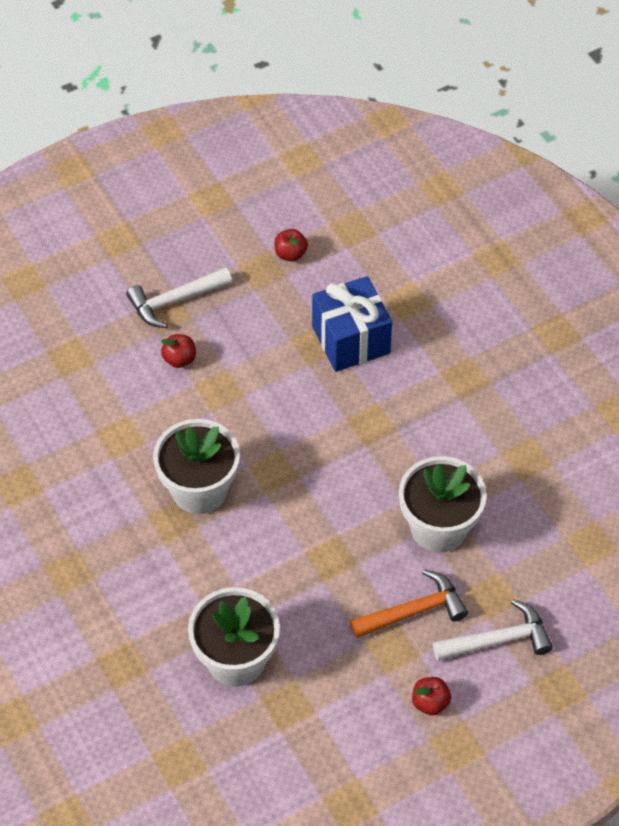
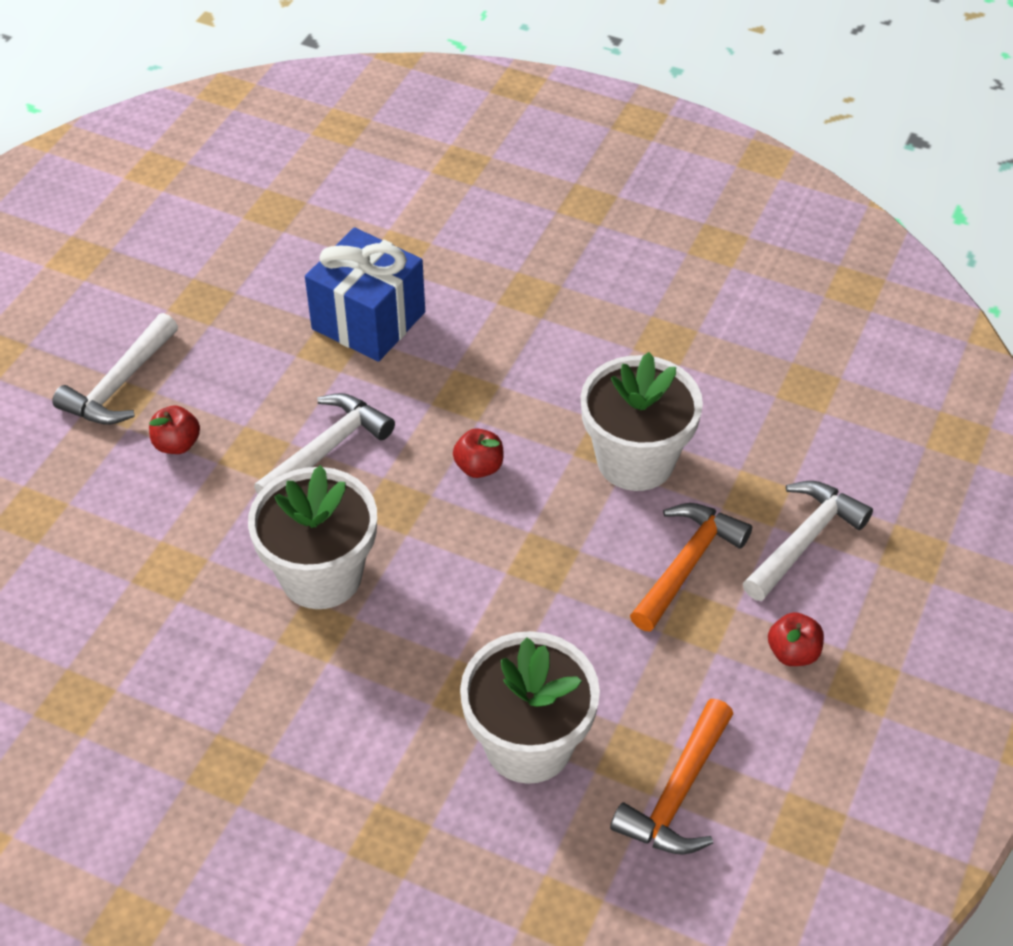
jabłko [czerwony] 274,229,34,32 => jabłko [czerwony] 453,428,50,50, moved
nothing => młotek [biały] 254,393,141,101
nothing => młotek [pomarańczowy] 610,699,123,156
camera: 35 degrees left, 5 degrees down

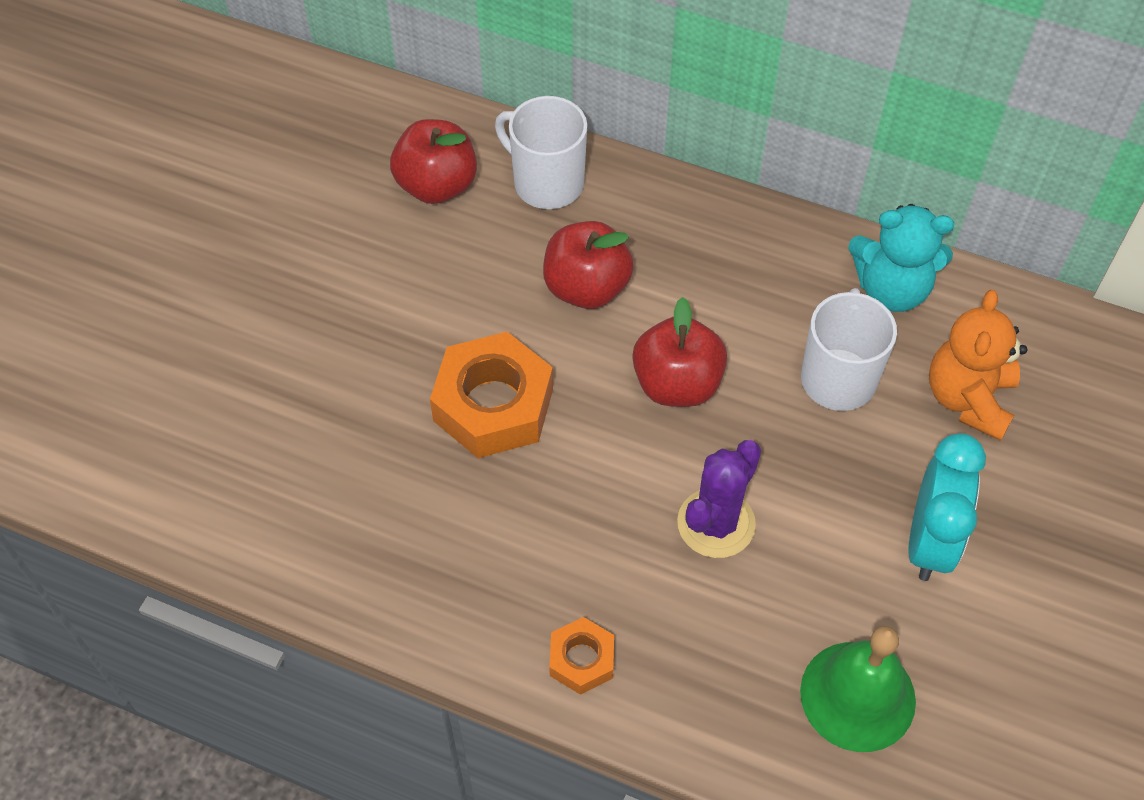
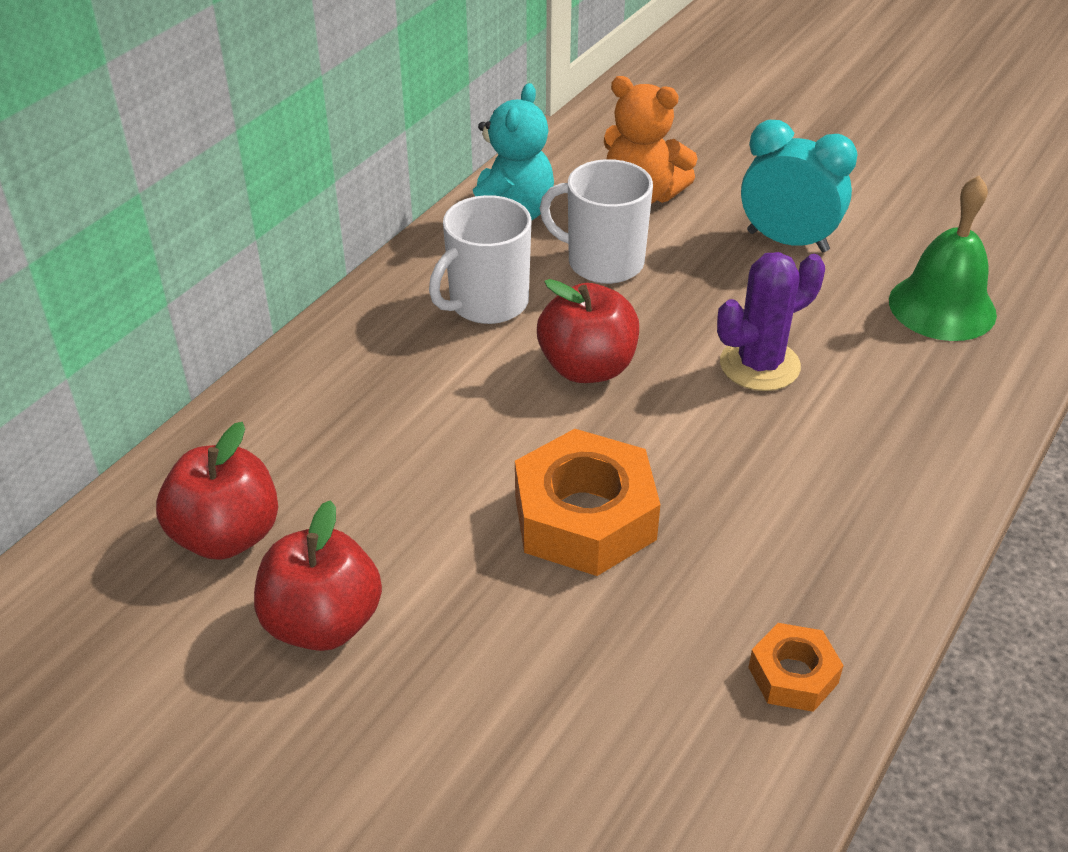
kubek [biały] 495,96,92,113 => kubek [biały] 429,195,103,129, moved
jabłko [czerwony] 543,221,91,88 => jabłko [czerwony] 254,500,128,151, moved
nakrętka [pomarańczowy] 549,617,65,78 => nakrętka [pomarańczowy] 748,623,96,89, moved
kaktus [fioletowy] 677,440,84,118 => kaktus [fioletowy] 717,252,108,139, 75 degrees counterclockwise
camera: 80 degrees left, 15 degrees down

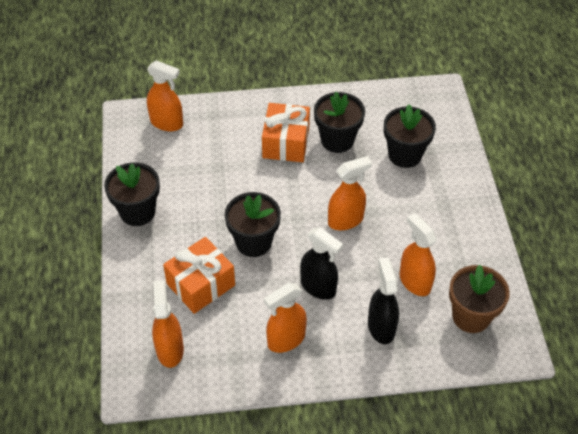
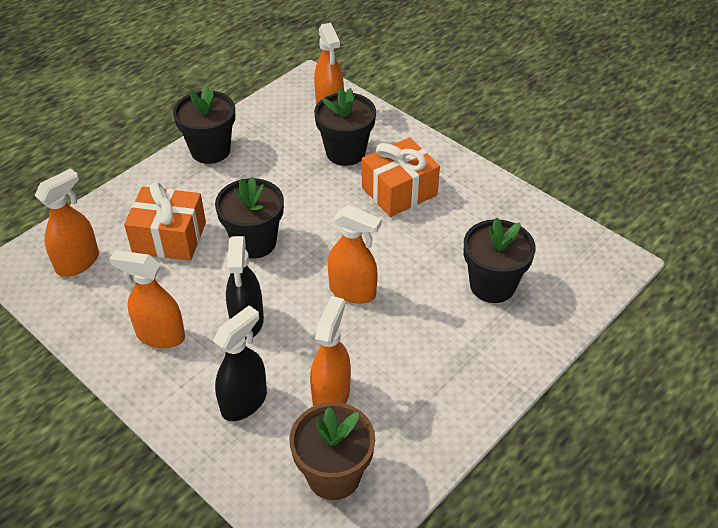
doniczka [czarny] 314,92,51,61 => doniczka [czarny] 314,88,62,78, moved
camera: 50 degrees right, 5 degrees down

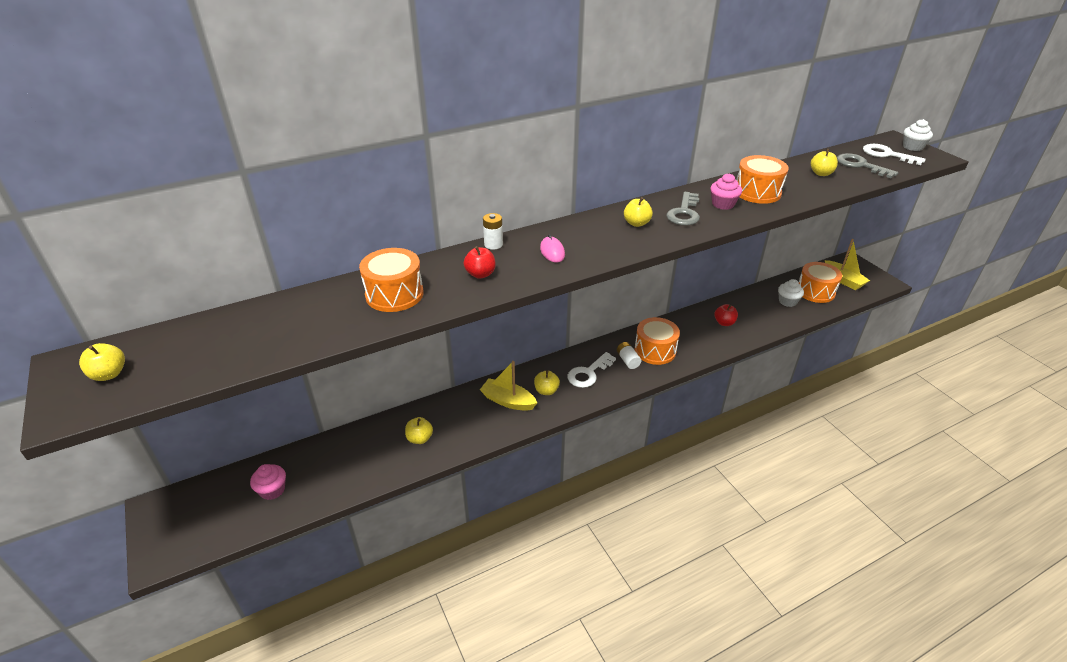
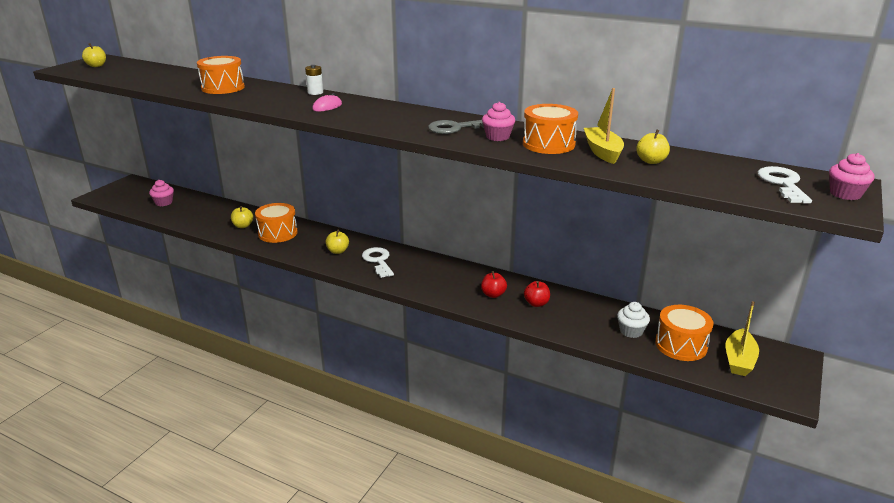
jabłko [czerwony] 464,246,32,33 => jabłko [czerwony] 481,271,26,27, moved
łódka [żółty] 480,361,57,50 => łódka [żółty] 584,88,40,76, moved
klucz [biały] 567,352,49,36 => klucz [biały] 362,247,32,31, 60 degrees clockwise
bateria [biały] 617,342,24,27 => nothing
jabłko [żółty] 624,197,29,30 => nothing
bęben [pomarańczowy] 635,317,45,48 => bęben [pomarańczowy] 255,203,43,40, moved
klucz [szary] 837,153,62,25 => nothing
muffinka [biały] 903,119,30,32 => muffinka [różowy] 829,153,46,47
camera: 55 degrees right, 10 degrees down

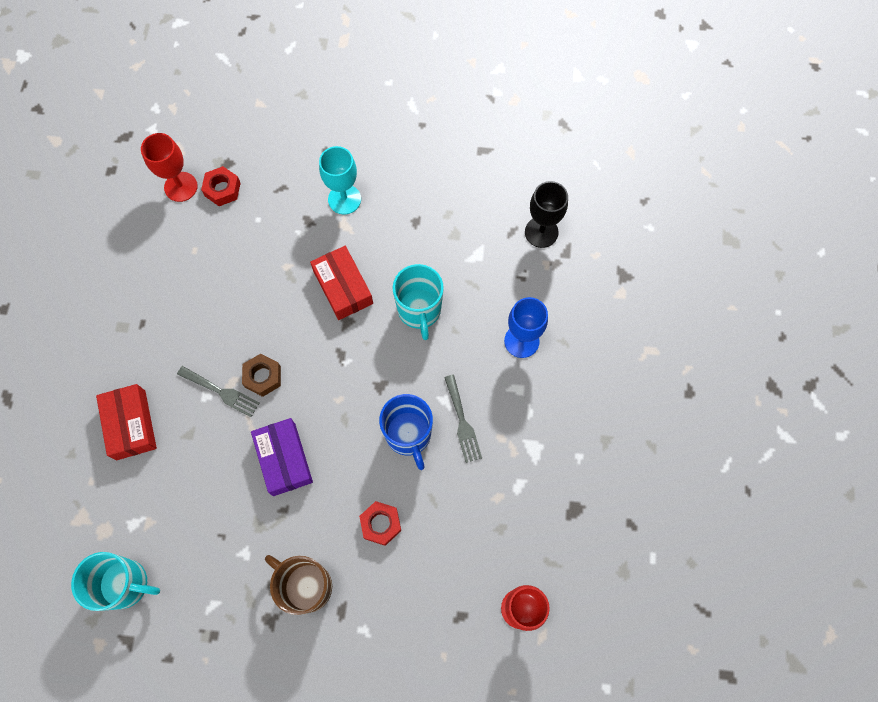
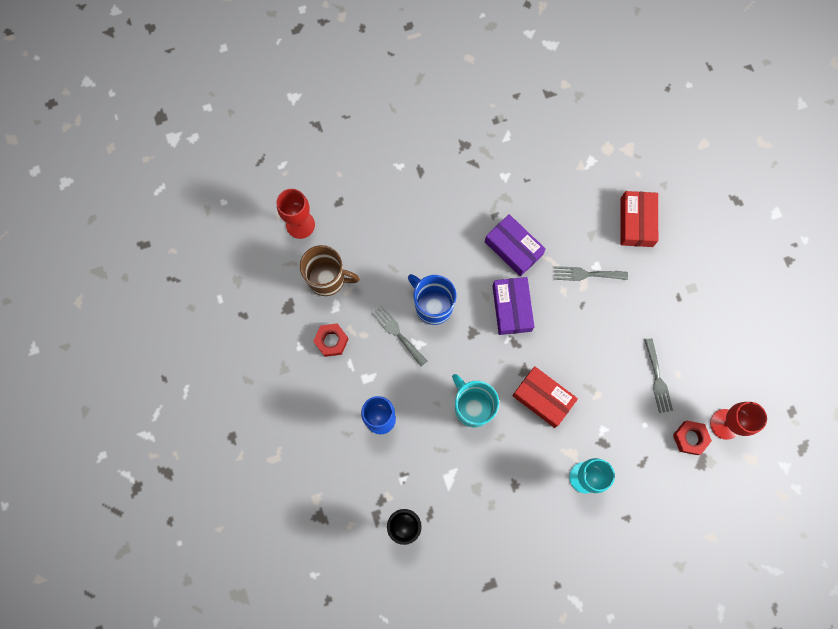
kubek [turkusowy] 71,552,89,59 => nothing
pudełko [czerwony] 96,384,61,76 => pudełko [czerwony] 620,191,38,56, 45 degrees clockwise
nakrętka [brązowy] 242,353,39,44 => nothing
kubek [brązowy] 265,555,67,60 => kubek [brązowy] 300,245,60,51, moved
nakrętka [czerwony] 359,501,42,45 => nakrętka [czerwony] 313,323,35,34, moved
nothing => pudełko [fioletowy] 492,277,42,58
nothing => widelec [szary] 644,338,29,75
camera: 155 degrees right, 5 degrees up

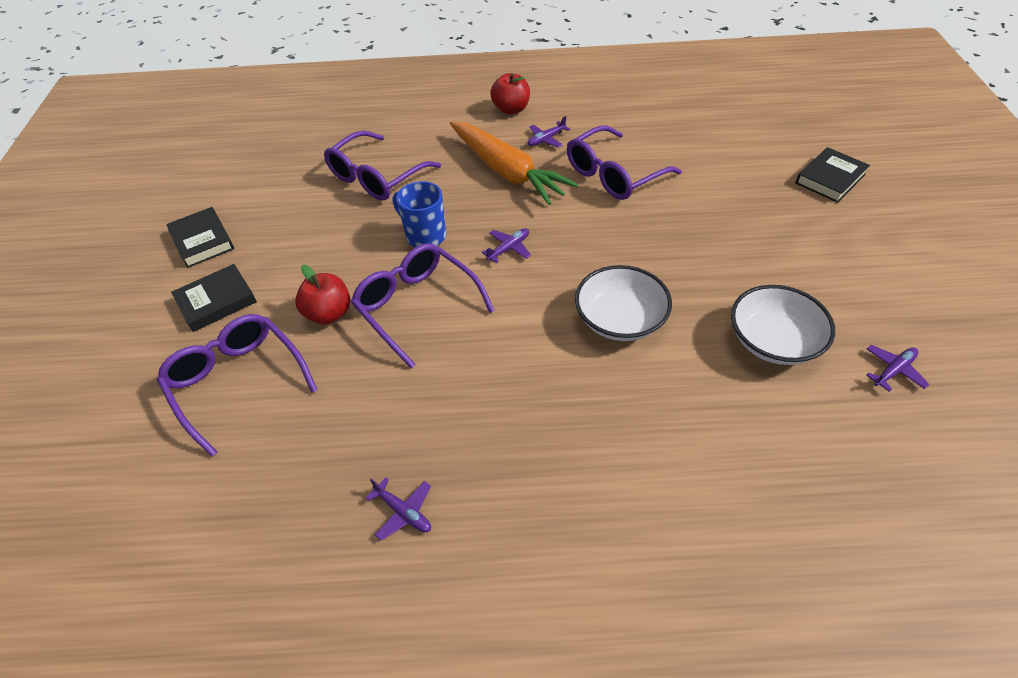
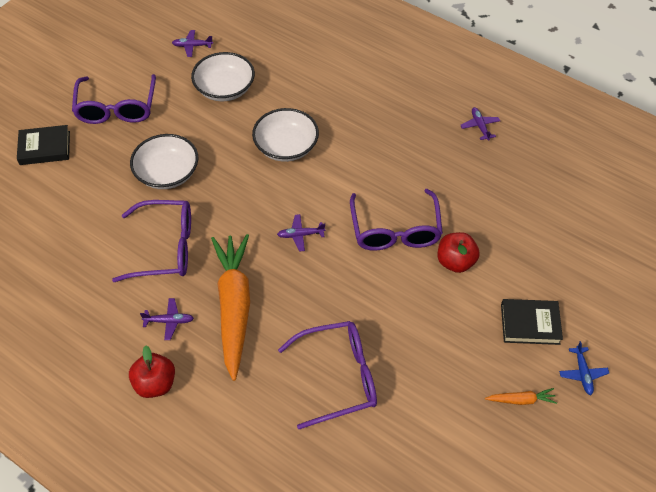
okulary [fioletowy] 157,314,160,143 => okulary [fioletowy] 72,74,84,50, moved
książka [czarny] 166,207,68,61 => marchewka [pomarańczowy] 485,388,72,17
kubek [niebieski] 393,181,53,66 => nothing
nothing => miska [biały] 130,134,68,55
nothing => samolot [niebieski] 559,341,50,54
camera: 145 degrees left, 5 degrees up

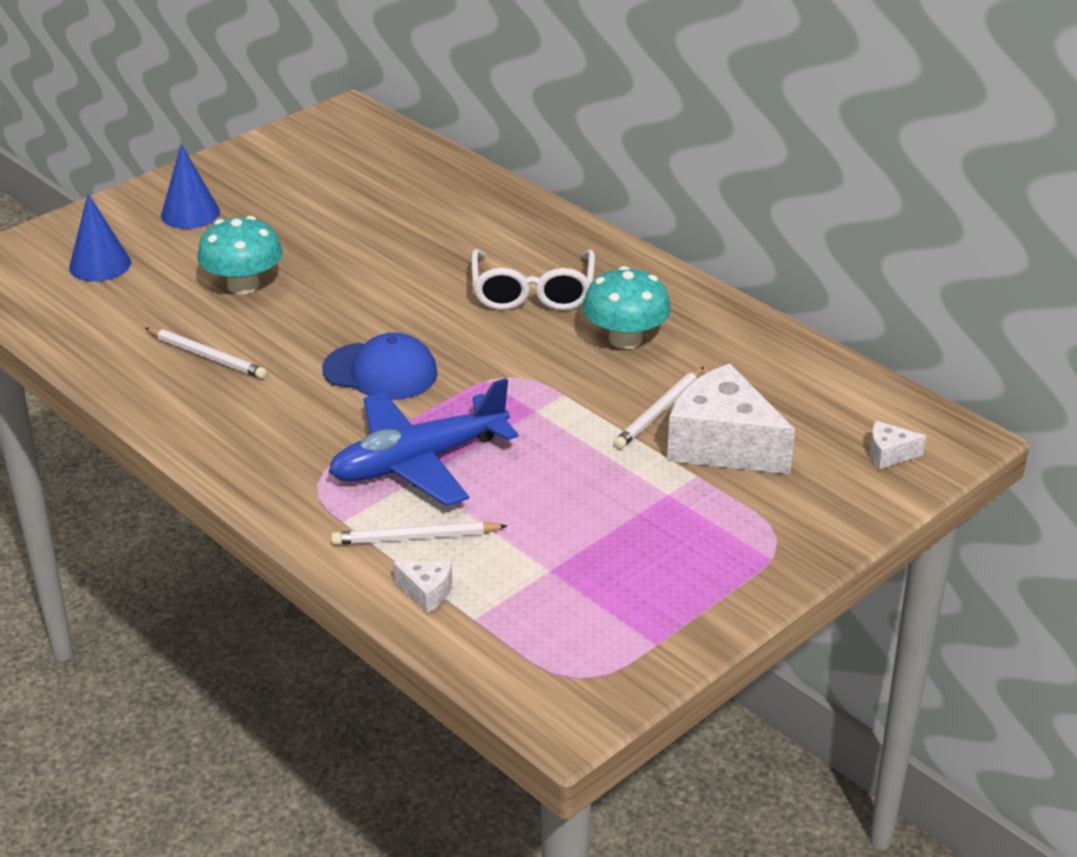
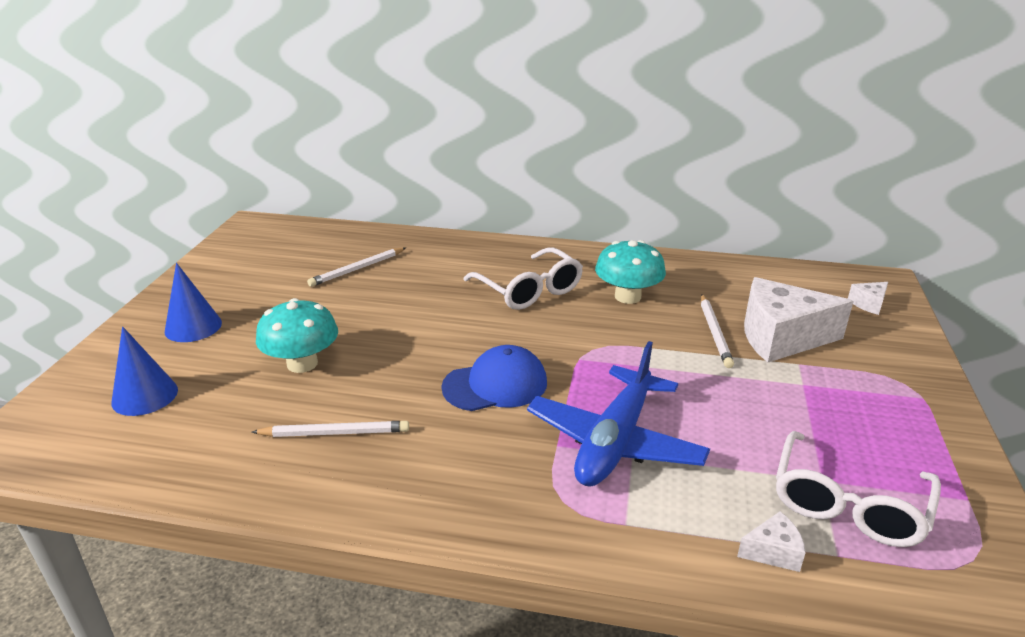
ołówek [biały] 331,522,176,23 => ołówek [biały] 307,248,99,39, moved
nothing => okulary [biały] 776,431,165,116
camera: 35 degrees left, 5 degrees down

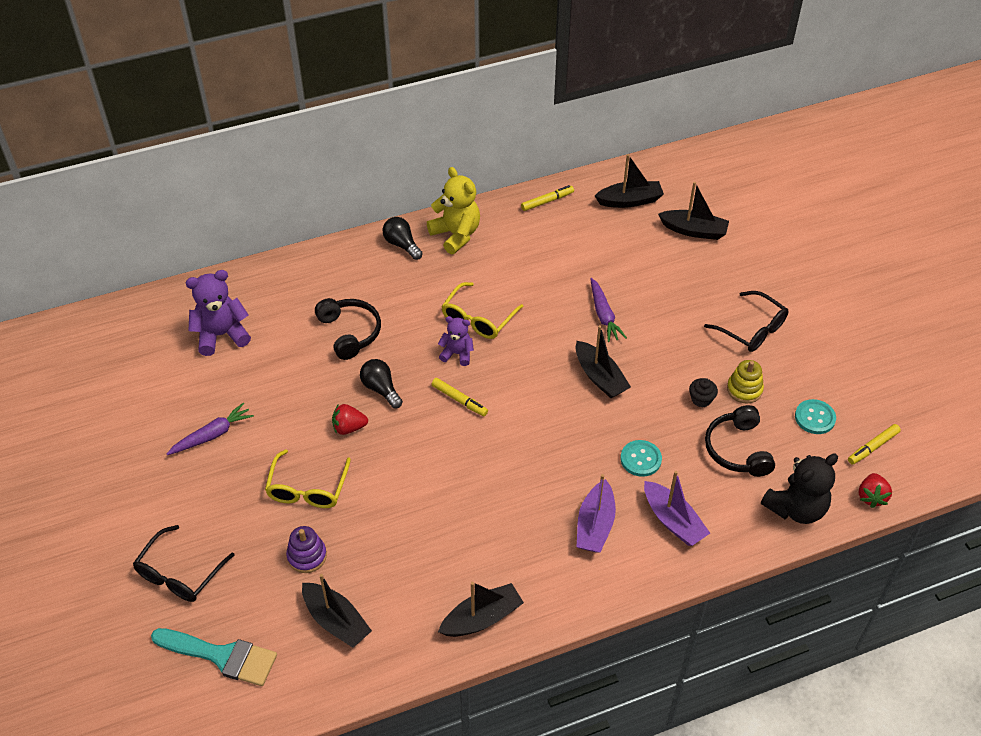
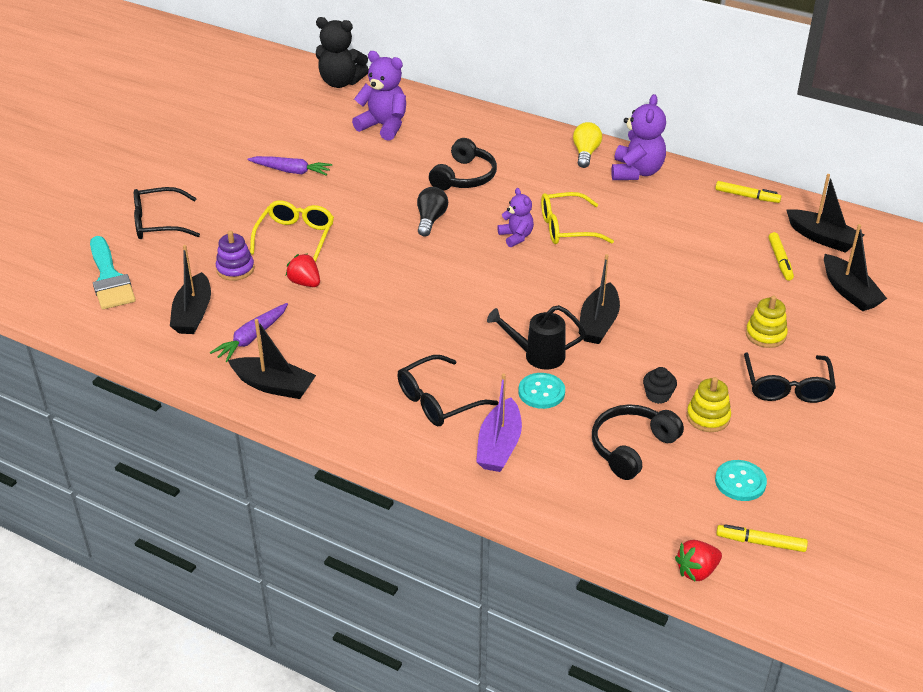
okulary [żółty] 265,449,86,59 => okulary [żółty] 250,200,84,62, 135 degrees clockwise
truskawka [czerwony] 332,404,36,31 => truskawka [czerwony] 286,254,34,33, moved
żarówka [czarny] 383,217,40,43 => żarówka [żółty] 573,122,29,46
miś [żółty] 427,167,53,87 => miś [fioletowy] 611,94,55,86
flamaster [żółty] 431,378,57,38 => flamaster [żółty] 769,232,25,49, moved
łódka [fioletowy] 576,474,40,78 => okulary [czarny] 397,355,101,71
marchewka [fioletowy] 590,278,37,64 => marchewka [fioletowy] 210,303,78,59, moved
miś [czarny] 761,454,77,70 => miś [czarny] 316,17,53,71, moved
nothing => konewka [czarny] 487,305,99,65
nothing => zabawka nakładanka [żółty] 746,295,42,53
camera: 50 degrees right, 10 degrees down

